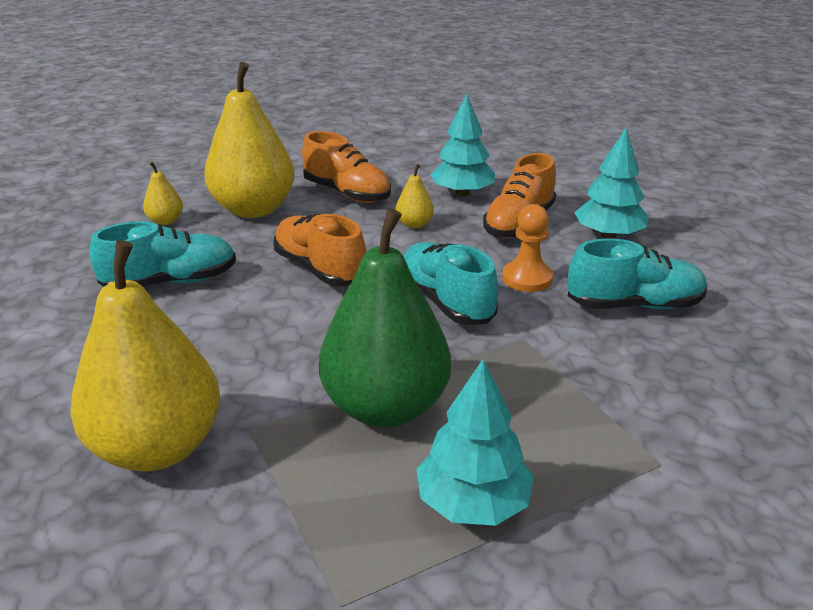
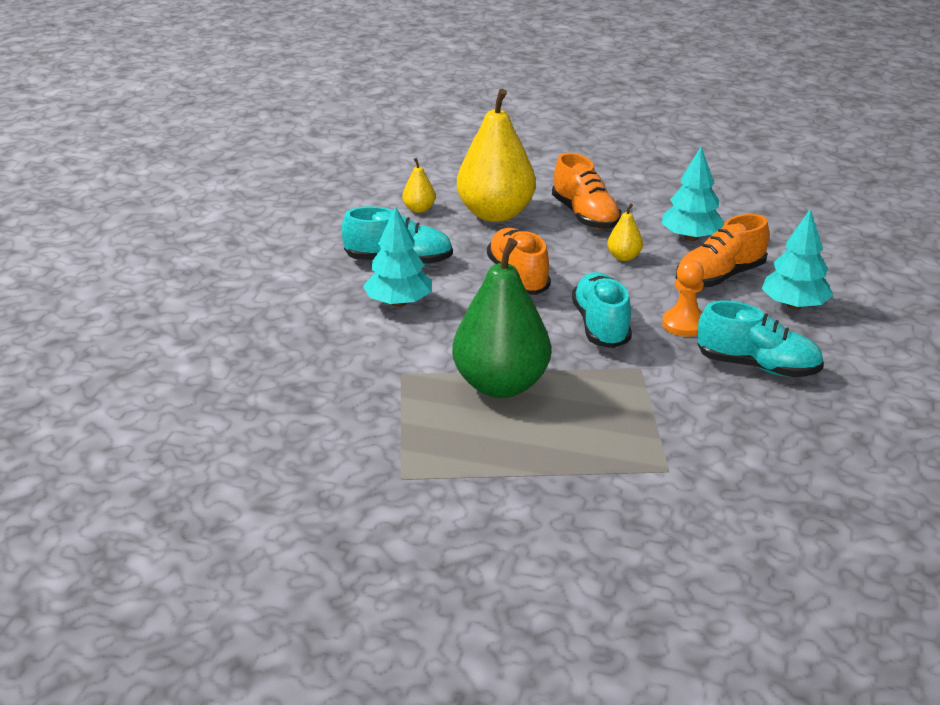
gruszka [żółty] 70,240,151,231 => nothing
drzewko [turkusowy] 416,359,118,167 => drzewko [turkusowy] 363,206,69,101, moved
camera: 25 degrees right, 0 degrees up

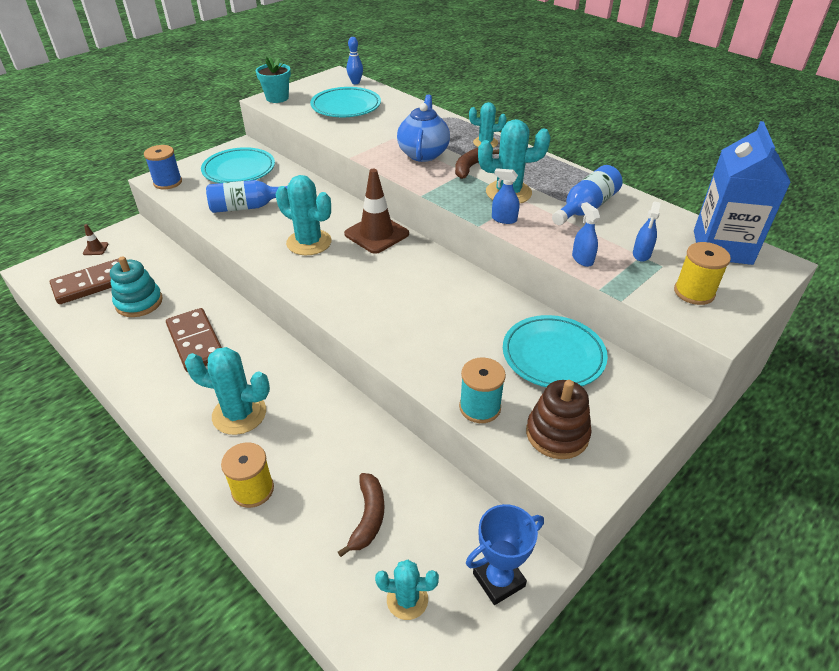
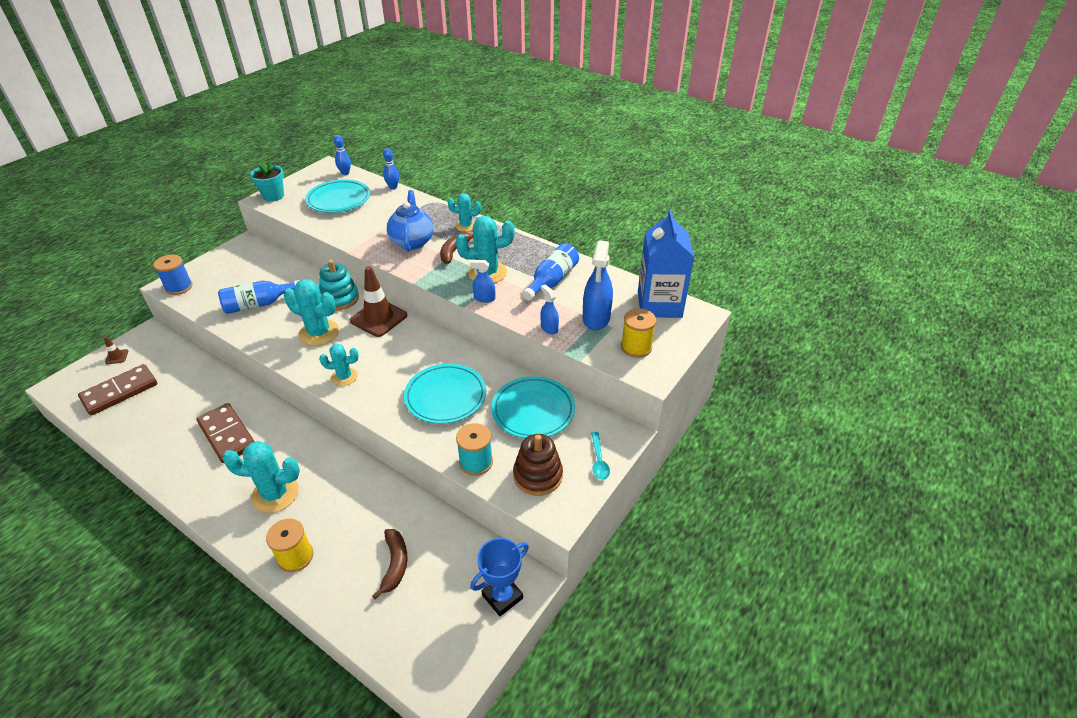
zabawka nakładanka [turkusowy] 110,256,53,61 => zabawka nakładanka [turkusowy] 319,260,40,50, moved
talerz [turkusowy] 201,147,74,36 => talerz [turkusowy] 404,364,82,60, moved
kaktus [turkusowy] 375,560,64,60 => kaktus [turkusowy] 319,344,40,42, moved
spryskiwacz [niebieski] 633,201,28,61 => spryskiwacz [niebieski] 583,240,30,90, x1.87
nothing => kręgiel [niebieski] 383,148,16,41
nothing => łyżka [turkusowy] 591,432,19,48
camera: 10 degrees left, 0 degrees up

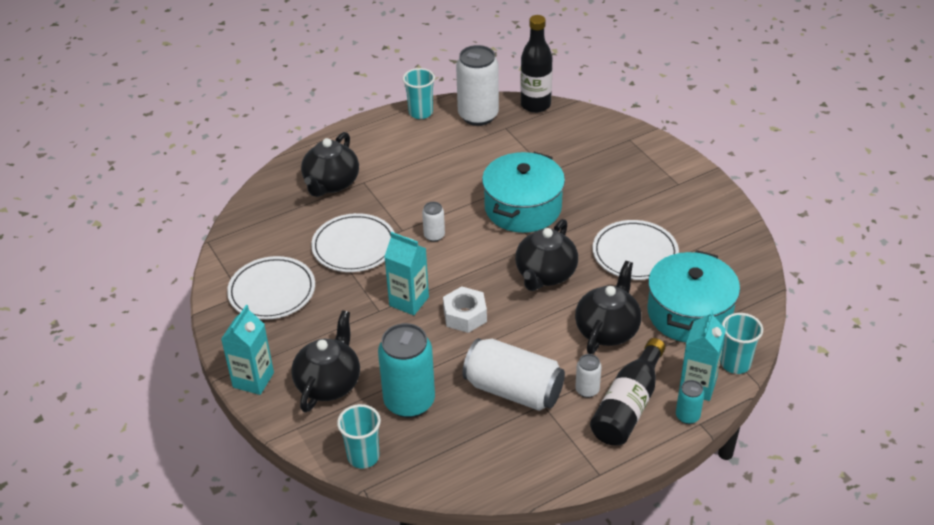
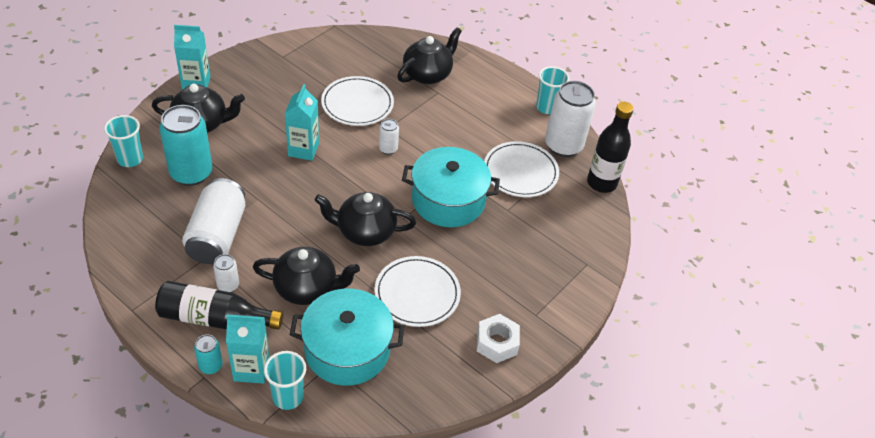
talerz [biały] 227,256,88,64 => talerz [biały] 484,141,75,56, moved
imbryk [czarny] 301,132,58,65 => imbryk [czarny] 397,27,65,57, 135 degrees clockwise
nakrętka [biały] 443,286,44,47 => nakrętka [biały] 477,314,43,49, moved
camera: 65 degrees right, 5 degrees up

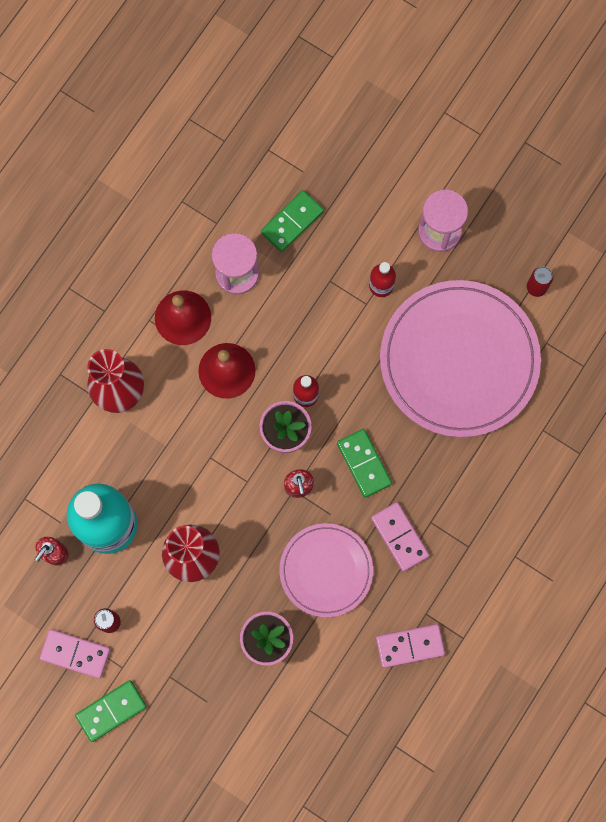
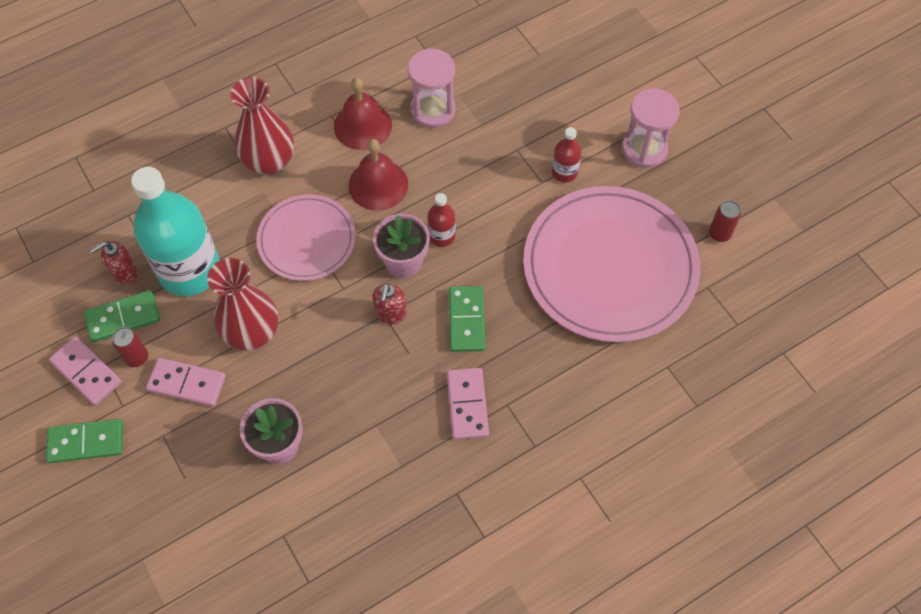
kostka domina [zielony] 261,190,63,62 => kostka domina [zielony] 84,290,76,52, moved
talerz [różowy] 279,523,94,94 => talerz [różowy] 256,195,100,86, moved
kostka domina [różowy] 376,624,69,44 => kostka domina [różowy] 146,358,80,49, moved
camera: 25 degrees right, 15 degrees down

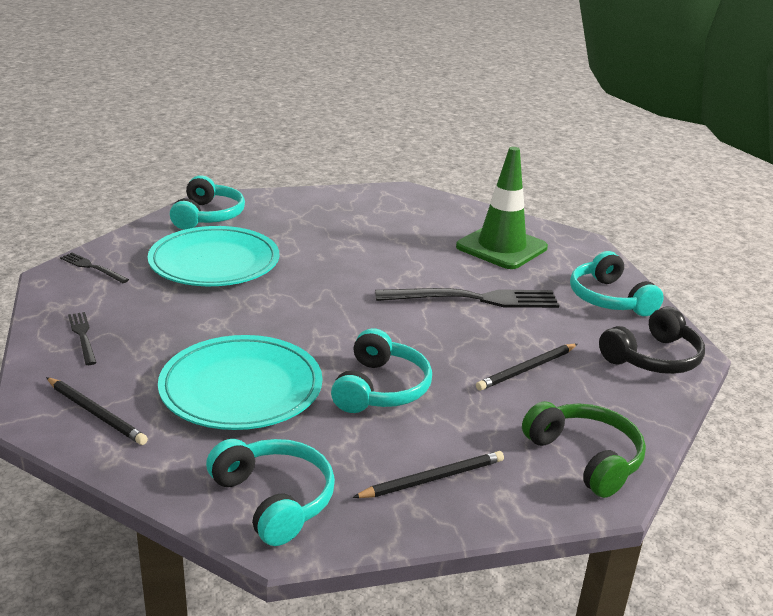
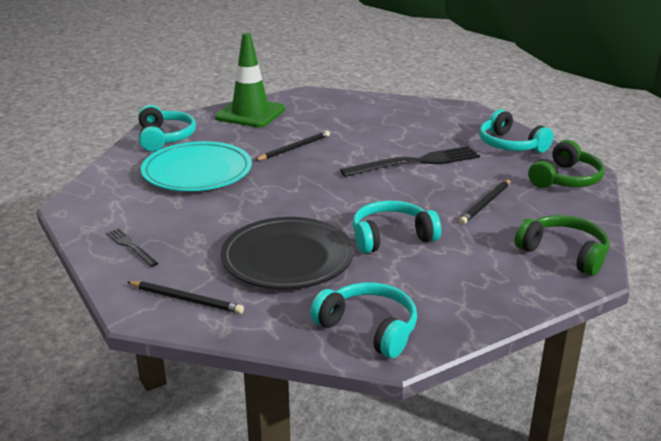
widelec [czarny] 60,253,69,30 => nothing
talerz [turkusowy] 158,335,165,95 => talerz [czarny] 221,217,133,72
słuchawki [turkusowy] 331,328,101,85 => słuchawki [turkusowy] 353,201,88,53, 105 degrees counterclockwise
ołówek [czarny] 352,451,152,47 => ołówek [czarny] 255,131,75,30, moved
pachołek [zielony] 456,147,92,122 => pachołek [zielony] 215,33,70,95, moved
słuchawki [czarny] 599,306,106,68 => słuchawki [zielony] 528,140,77,48
camera: 15 degrees left, 0 degrees up

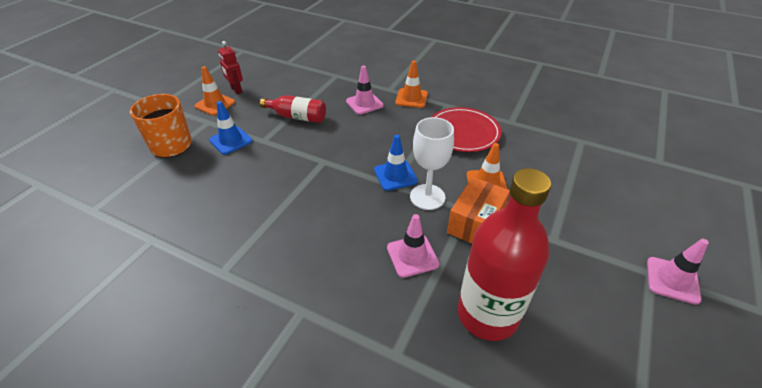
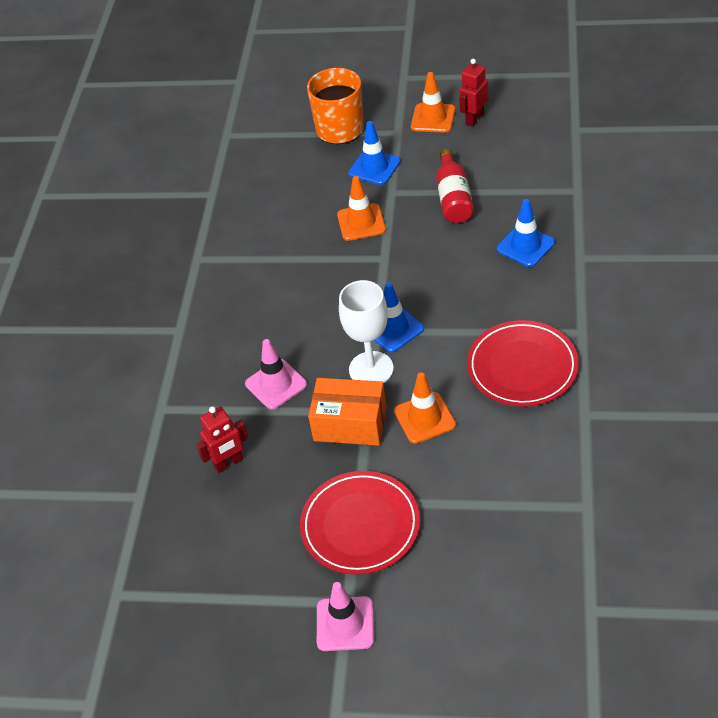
pachołek [różowy] 346,65,38,50 => pachołek [niebieski] 497,199,58,68
pachołek [pomarańczowy] 395,61,33,47 => pachołek [pomarańczowy] 337,176,49,65, moved
butelka [czerwony] 458,168,93,173 => robot [czerwony] 196,406,52,67
nothing => talerz [czerwony] 300,471,120,104
camera: 75 degrees right, 5 degrees up

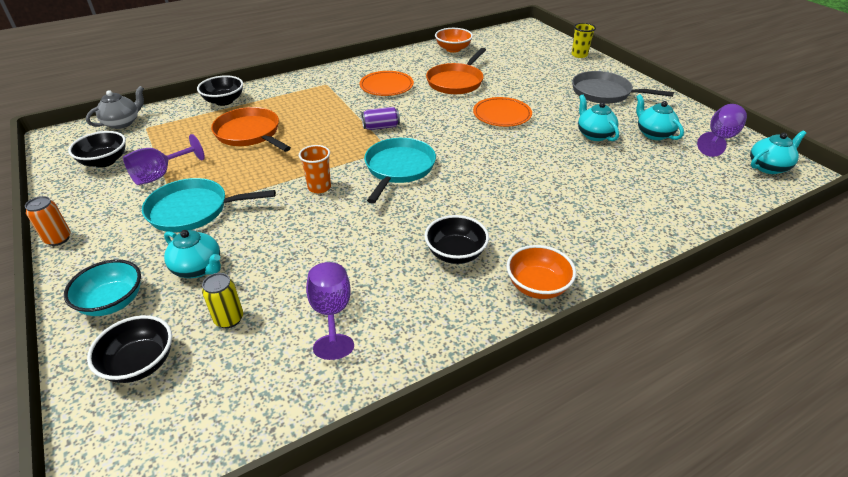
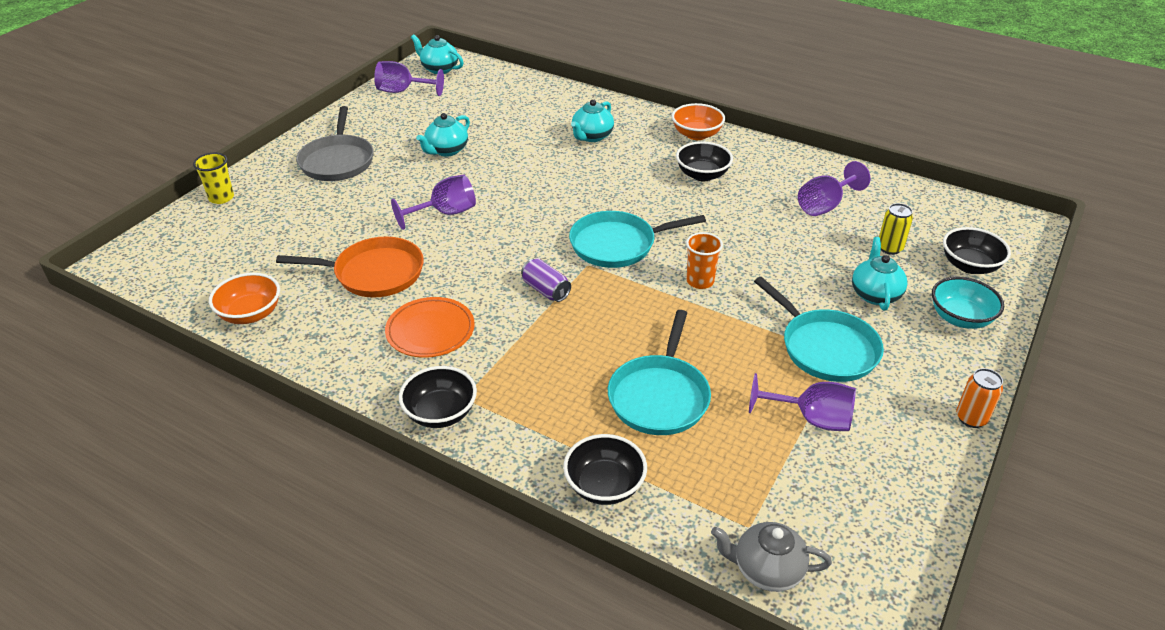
miska [czarny] 68,131,58,37 => miska [czarny] 399,366,78,62, moved
patelnia [pomarańczowy] 211,107,80,45 => patelnia [turkusowy] 608,310,103,125
talerz [pomarańczowy] 473,97,59,30 => kielich [fioletowy] 391,174,85,56
imbryk [turkusowy] 636,94,48,46 => imbryk [turkusowy] 571,99,43,43, moved
camera: 120 degrees left, 0 degrees up

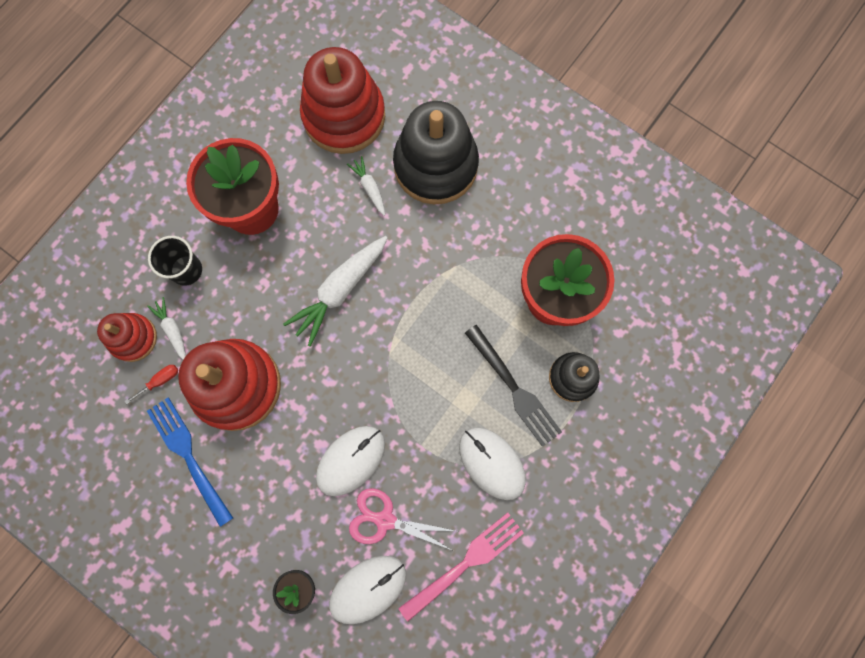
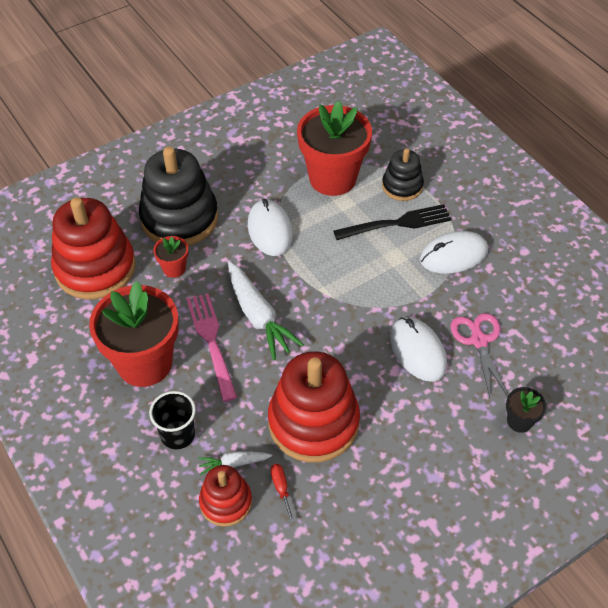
widelec [niebieski] 147,397,86,130 => nothing
myszka [biały] 329,556,77,68 => myszka [biały] 248,199,45,57, moved
marchewka [biały] 347,156,38,60 => doniczka [czerwony] 153,236,35,42
nożyczki [różowy] 349,488,107,62 => nożyczki [różowy] 450,313,58,84, 135 degrees clockwise
widelec [różowy] 398,512,126,109 => widelec [różowy] 187,293,50,109, moved
camera: 70 degrees left, 25 degrees down

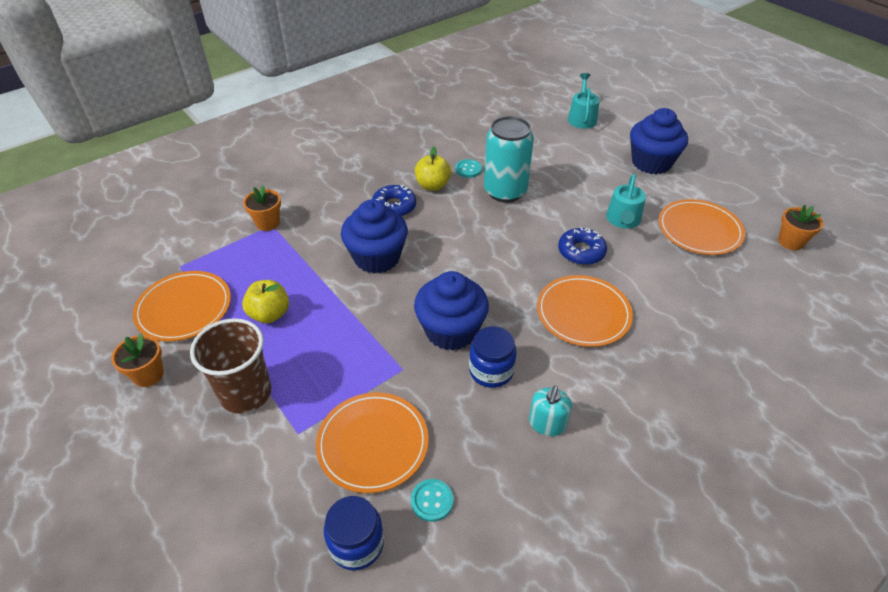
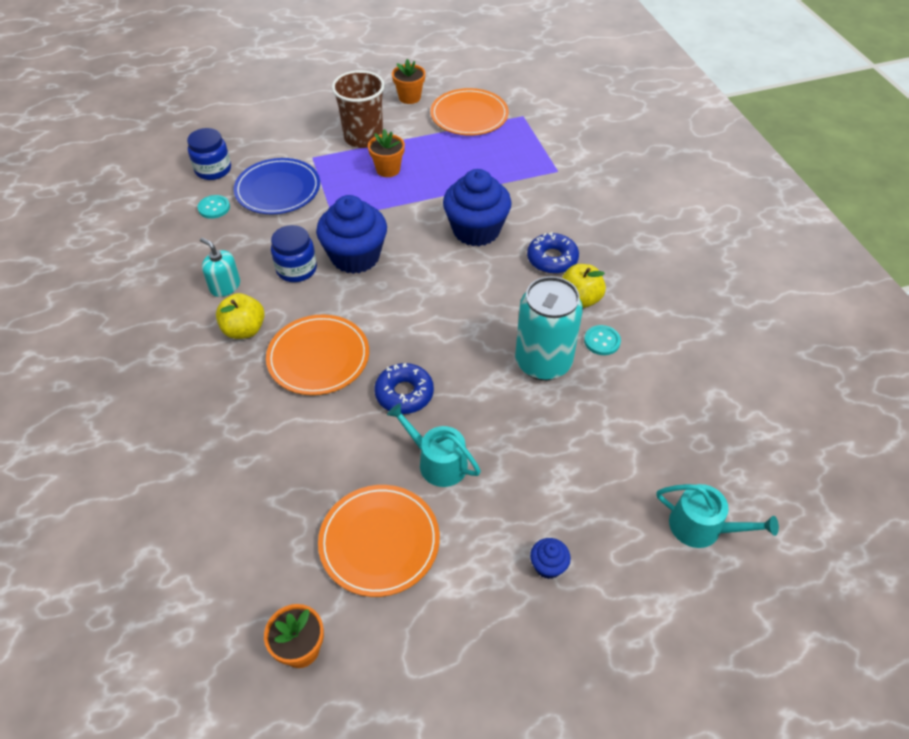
jabłko [żółty] 242,280,47,43 => jabłko [żółty] 216,293,49,46, moved
doniczka [pomarańczowy] 243,185,38,46 => doniczka [pomarańczowy] 368,129,37,48, moved
talerz [pomarańczowy] 316,393,113,100 => talerz [niebieski] 234,158,86,56
muffinka [niebieski] 630,108,58,66 => muffinka [niebieski] 530,538,41,41, x0.43
camera: 110 degrees right, 5 degrees up

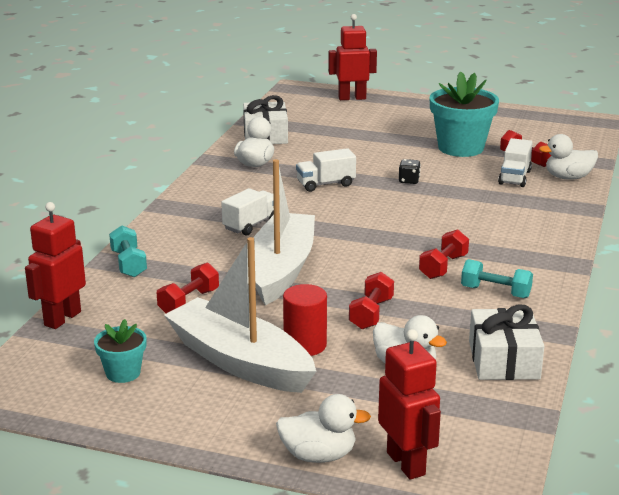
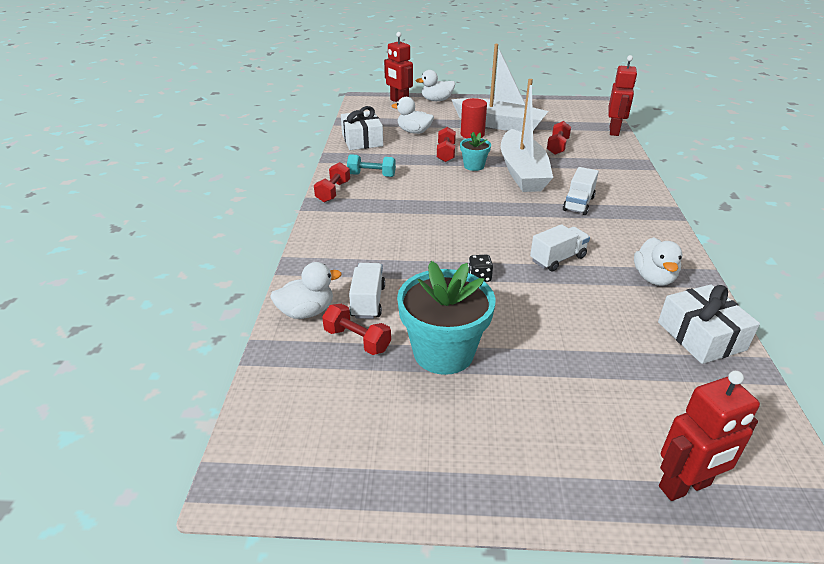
doniczka [turkusowy] 94,319,53,64 => doniczka [turkusowy] 460,132,31,39, moved
hantel [turkusowy] 109,225,38,52 => nothing
hantel [czerwony] 419,229,50,50 => hantel [czerwony] 314,162,36,40, moved
camera: 165 degrees right, 10 degrees up

